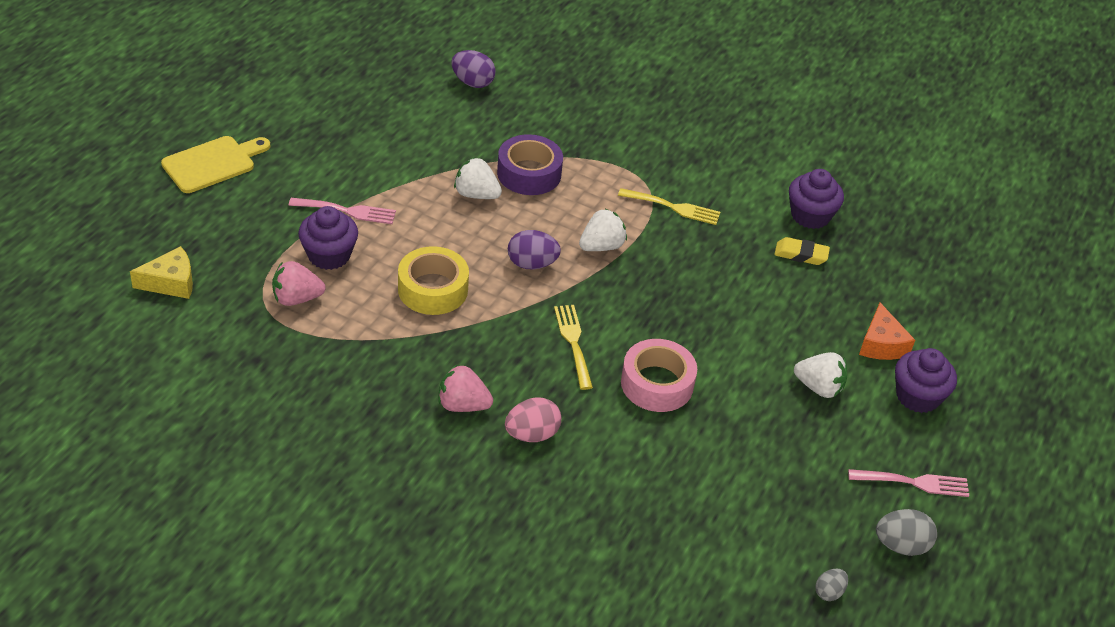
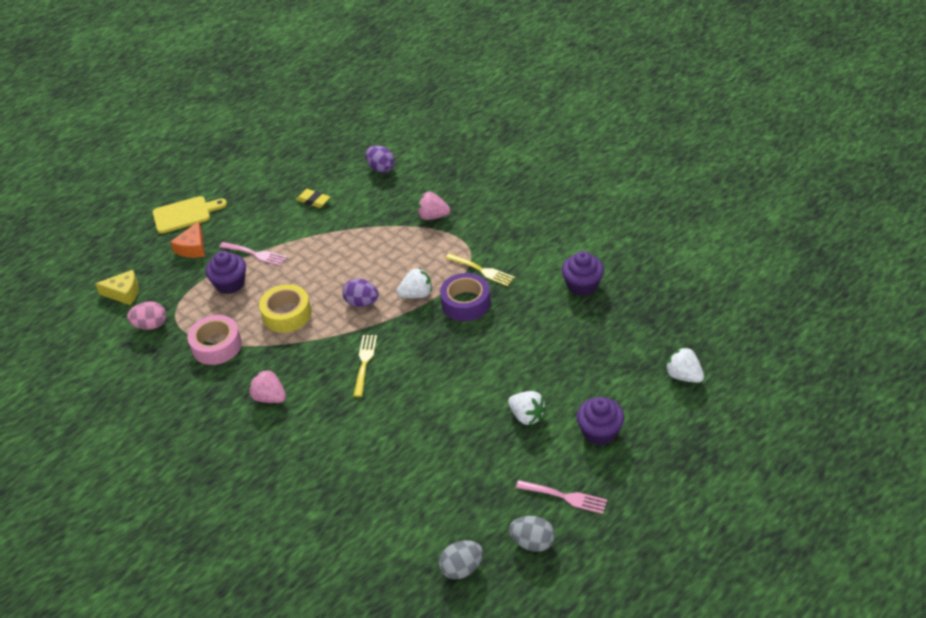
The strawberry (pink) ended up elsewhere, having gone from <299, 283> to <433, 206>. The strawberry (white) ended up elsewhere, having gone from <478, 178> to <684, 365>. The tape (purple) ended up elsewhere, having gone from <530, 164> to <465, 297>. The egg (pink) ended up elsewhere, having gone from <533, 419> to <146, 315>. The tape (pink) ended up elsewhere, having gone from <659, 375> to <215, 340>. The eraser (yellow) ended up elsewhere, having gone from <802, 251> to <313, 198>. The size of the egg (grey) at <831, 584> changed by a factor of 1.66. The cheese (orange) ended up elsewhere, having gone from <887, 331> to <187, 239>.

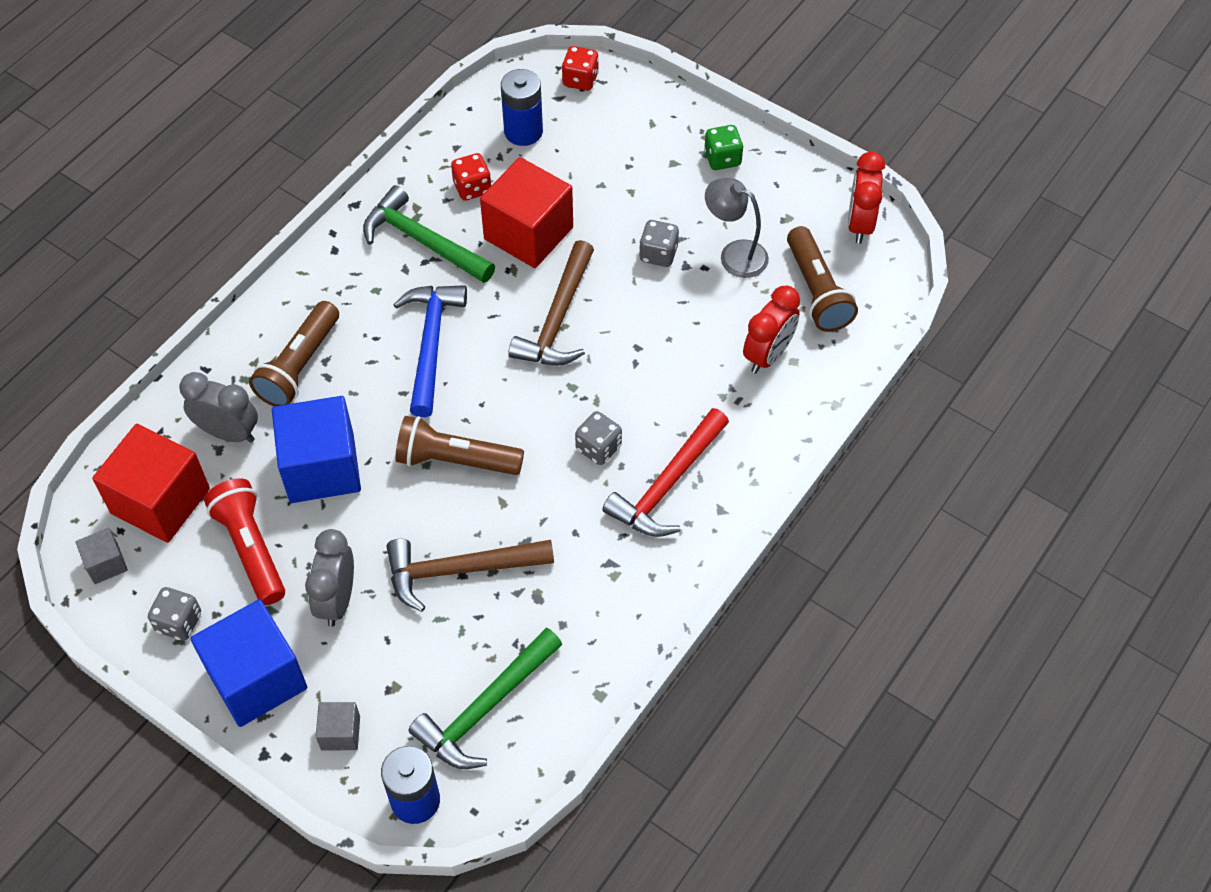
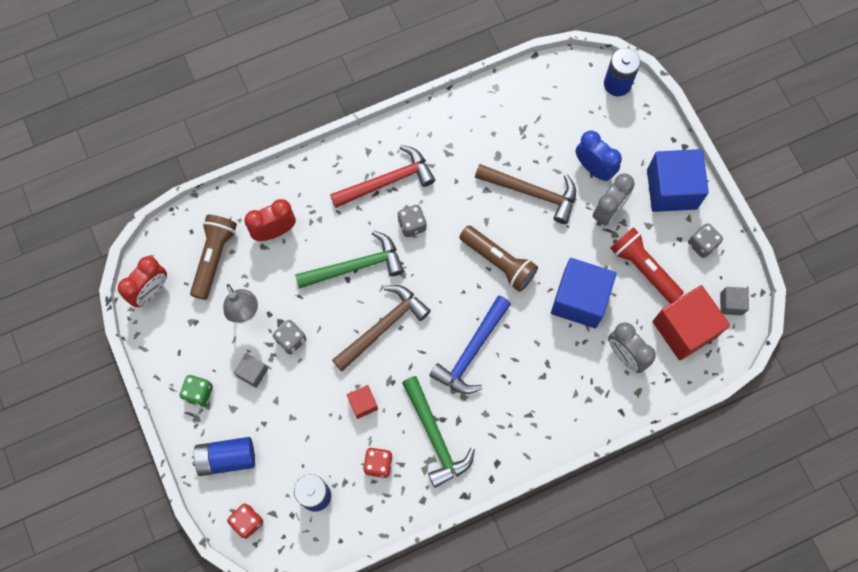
The flashlight (red) at <244, 541> ended up facing another way, 135 degrees clockwise from before. The second view lost the flashlight (brown) at <294, 353>. The cube (grey) ended up elsewhere, having gone from <338, 726> to <251, 370>. The hammer (green) ended up elsewhere, having gone from <485, 698> to <349, 260>. The size of the cube (red) at <526, 212> changed by a factor of 0.47. The second view gained the battery (blue) at <223, 456>. The second view gained the clock (blue) at <599, 155>.

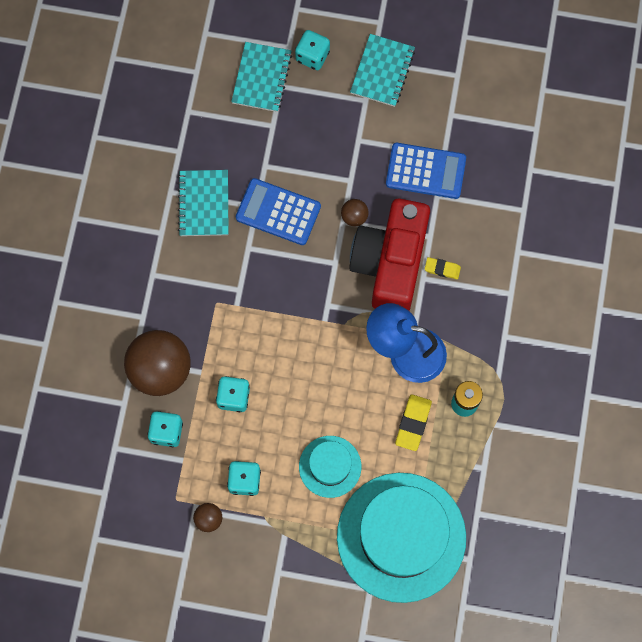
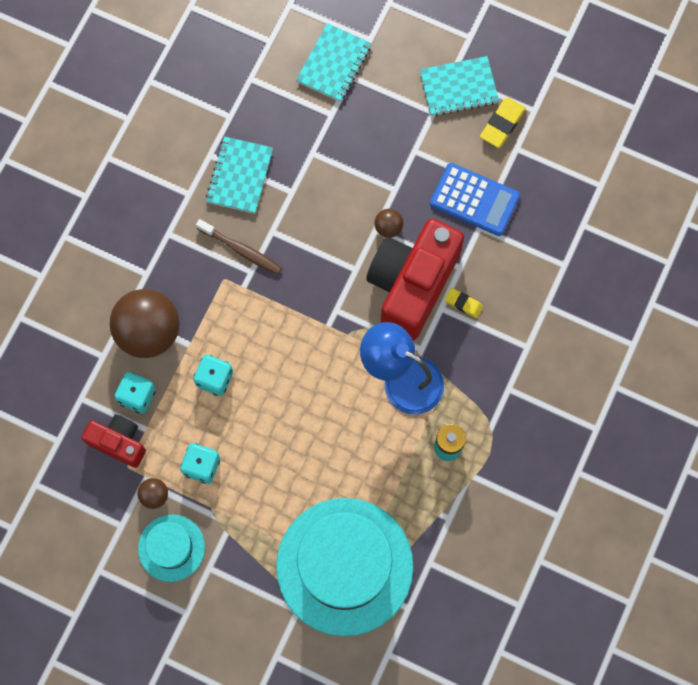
The second view lost the calculator (blue) at <278, 211>. The second view lost the dice (turquoise) at <312, 50>. The hat (turquoise) ended up elsewhere, having gone from <330, 467> to <171, 548>. The notebook (turquoise) at <382, 70> ended up facing another way, 45 degrees clockwise from before. The eraser (yellow) ended up elsewhere, having gone from <413, 422> to <503, 122>. The second view gained the camera (red) at <113, 441>. The second view gained the toothbrush (brown) at <239, 247>.

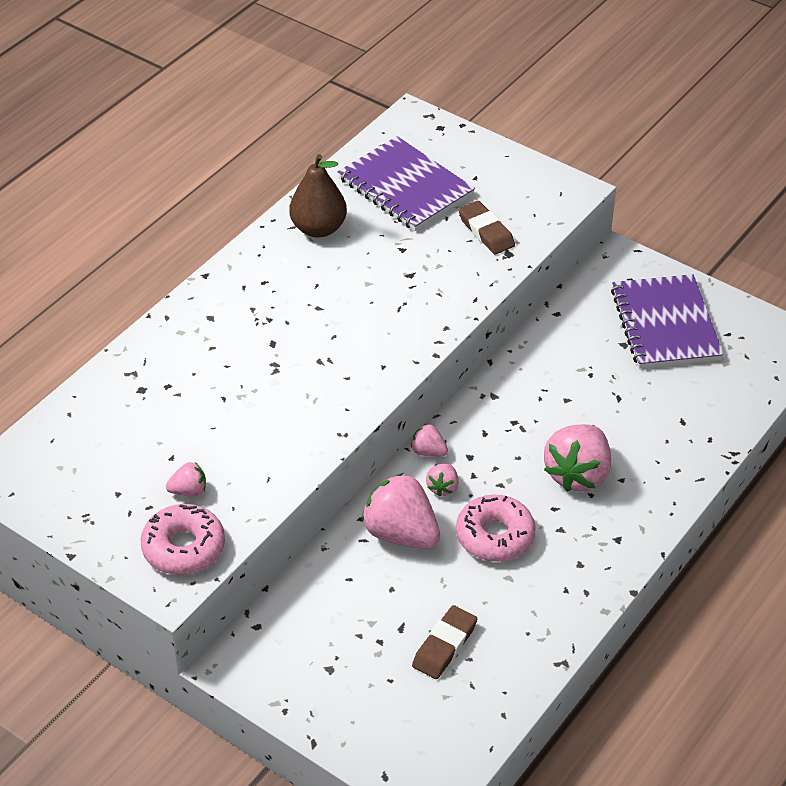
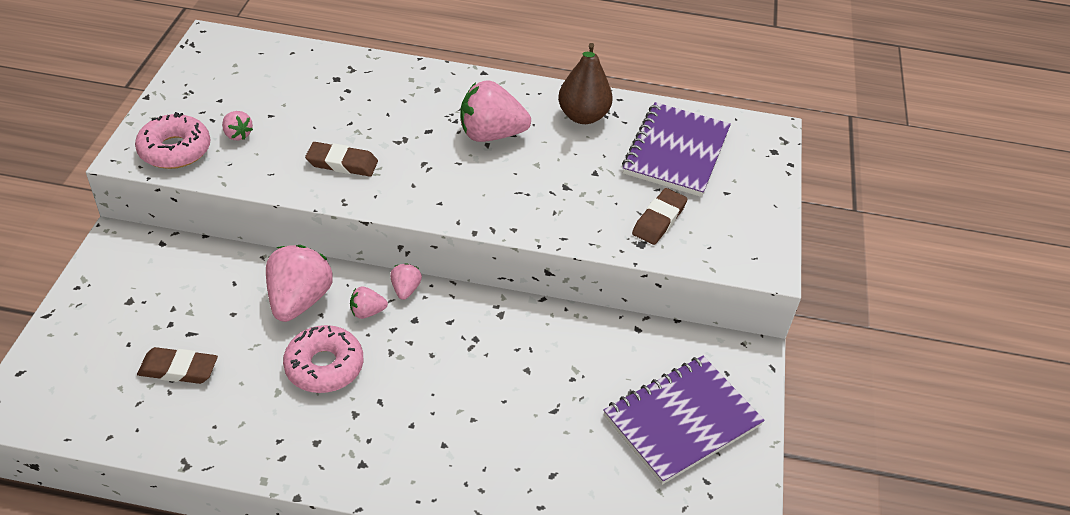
The strawberry (pink) ended up elsewhere, having gone from <577, 458> to <495, 111>. The second view gained the eraser (brown) at <341, 159>.

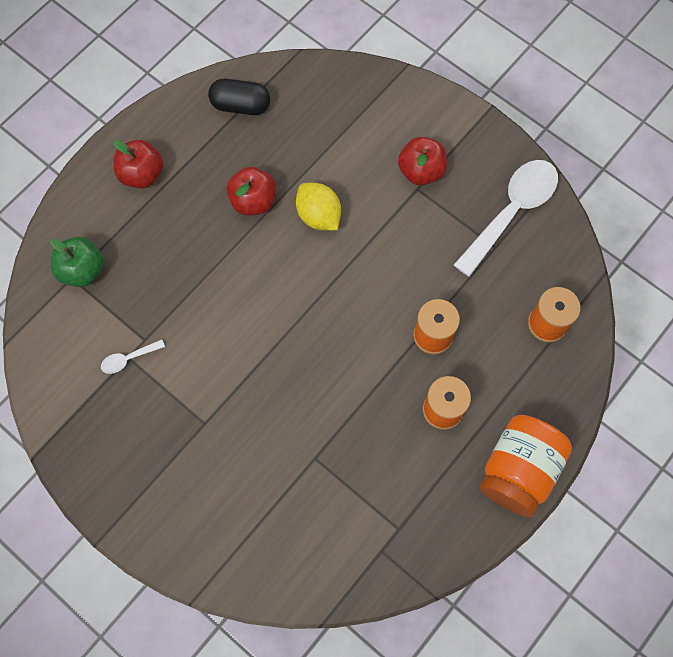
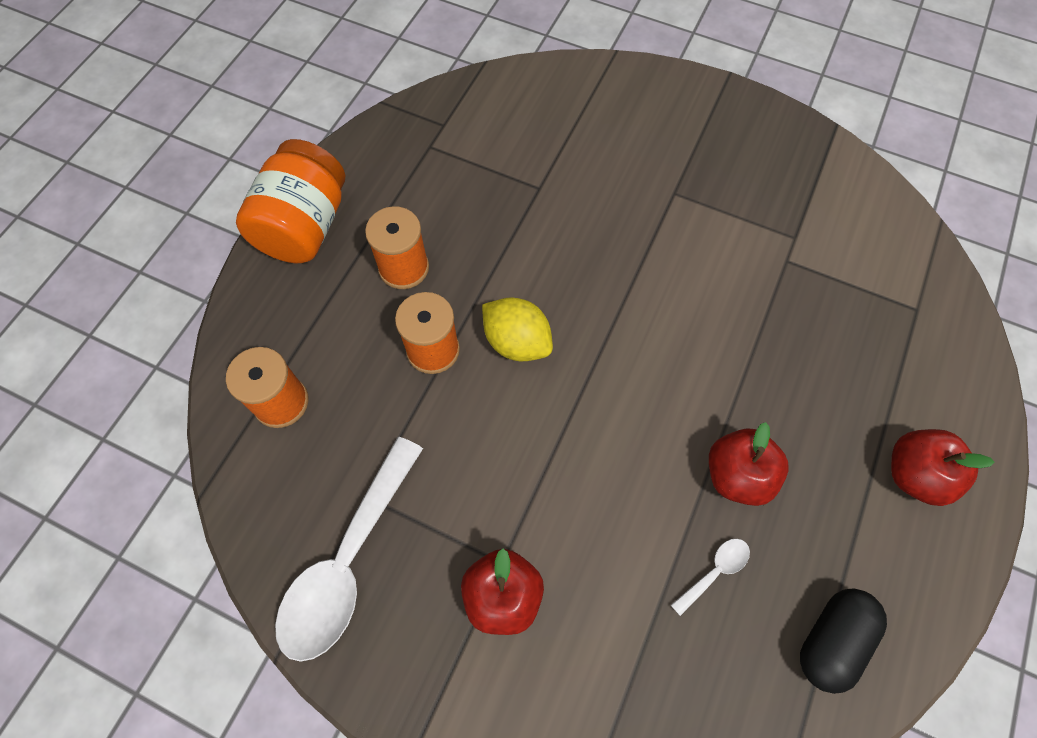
The second view lost the apple (green) at <77, 262>. The spoon (white) ended up elsewhere, having gone from <133, 356> to <710, 577>. The capsule (black) at <239, 97> ended up facing another way, 45 degrees counterclockwise from before. The lemon (yellow) ended up elsewhere, having gone from <318, 206> to <517, 329>.

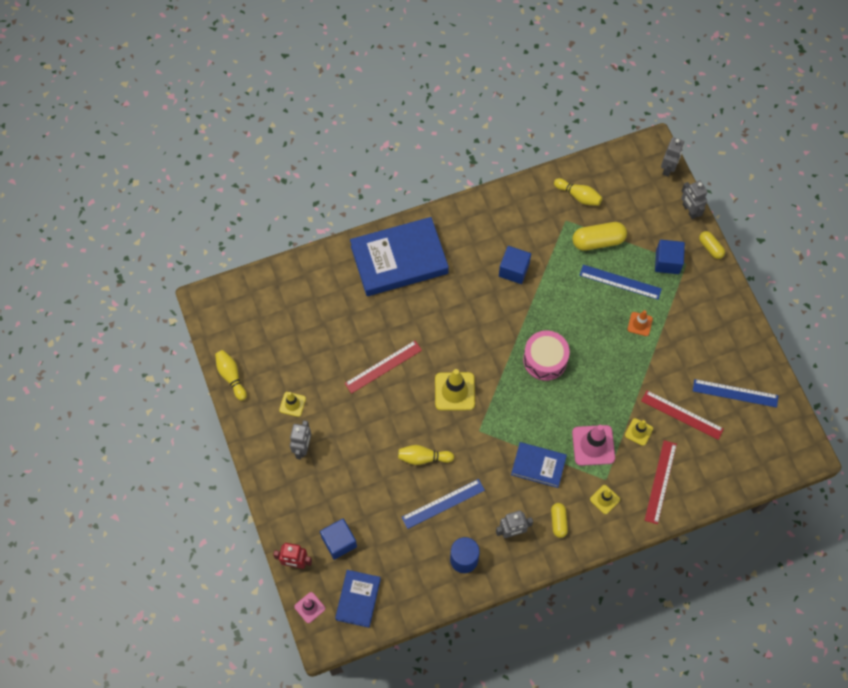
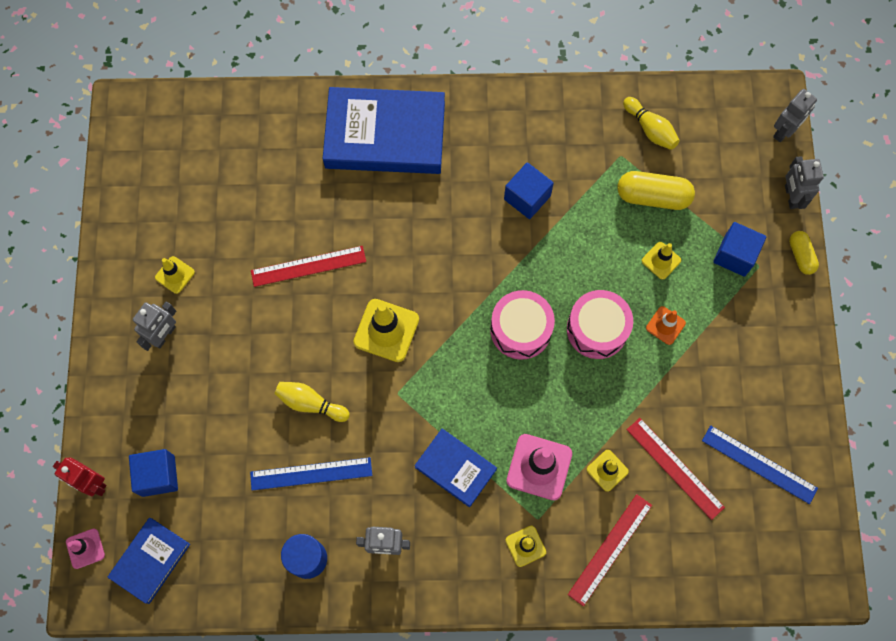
The second view lost the bowling pin (yellow) at <231, 375>. The second view lost the capsule (yellow) at <559, 520>. Where the ruler (blue) stood at <620, 282>, the traffic cone (yellow) came to stand at <661, 261>. The second view gained the drum (pink) at <600, 324>.

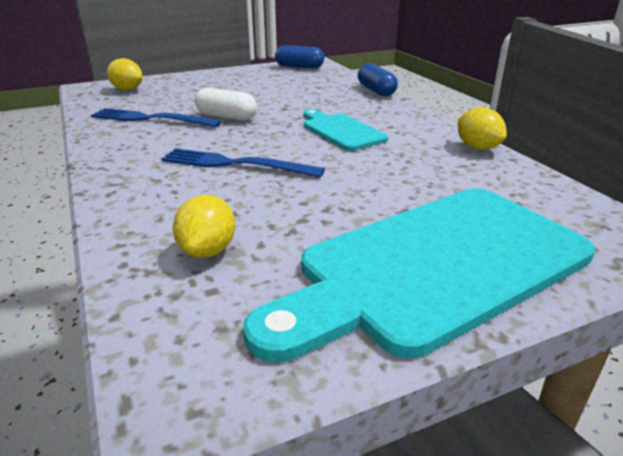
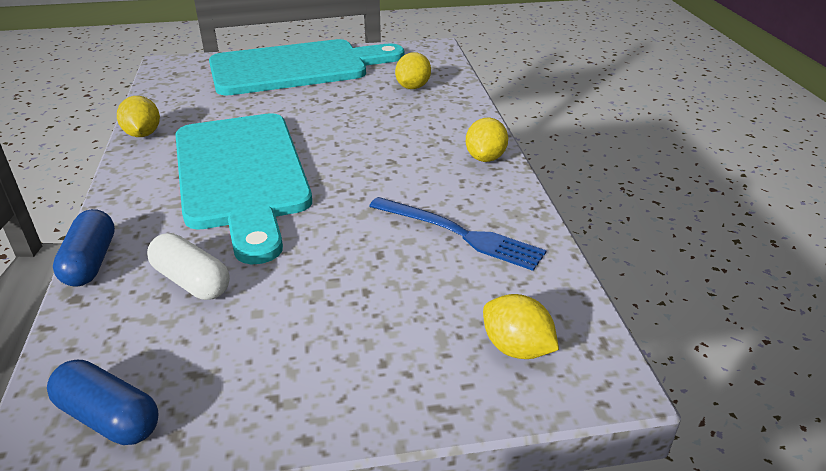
The second view lost the fork (blue) at <243, 162>. The capsule (white) ended up elsewhere, having gone from <226, 104> to <188, 266>. The size of the cutting board (turquoise) at <345, 130> changed by a factor of 2.02. The second view gained the lemon (yellow) at <487, 140>.

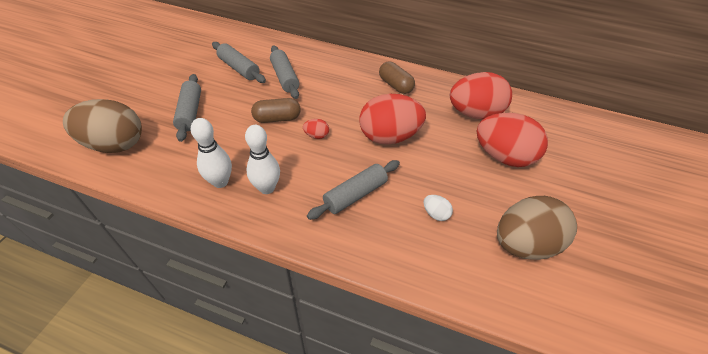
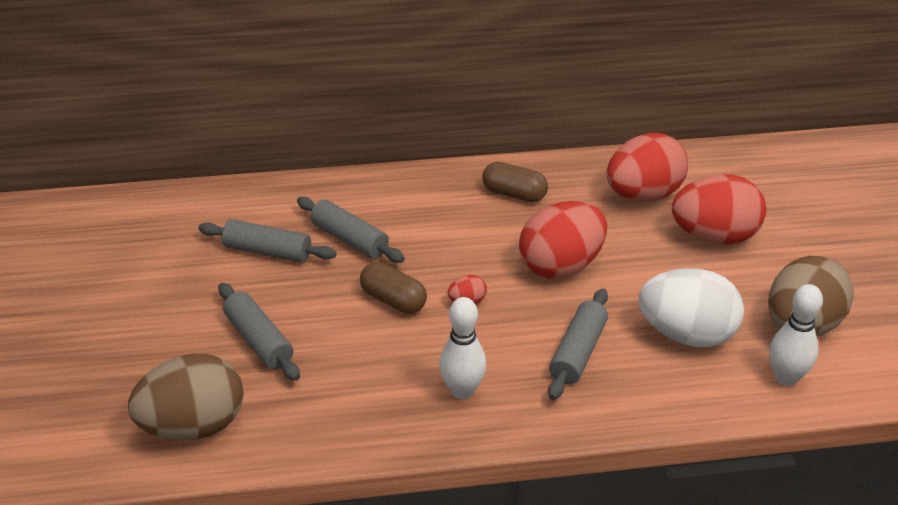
The bowling pin (white) ended up elsewhere, having gone from <211, 153> to <796, 335>. The capsule (brown) at <276, 110> ended up facing another way, 75 degrees clockwise from before. The size of the egg (white) at <438, 208> changed by a factor of 2.45.

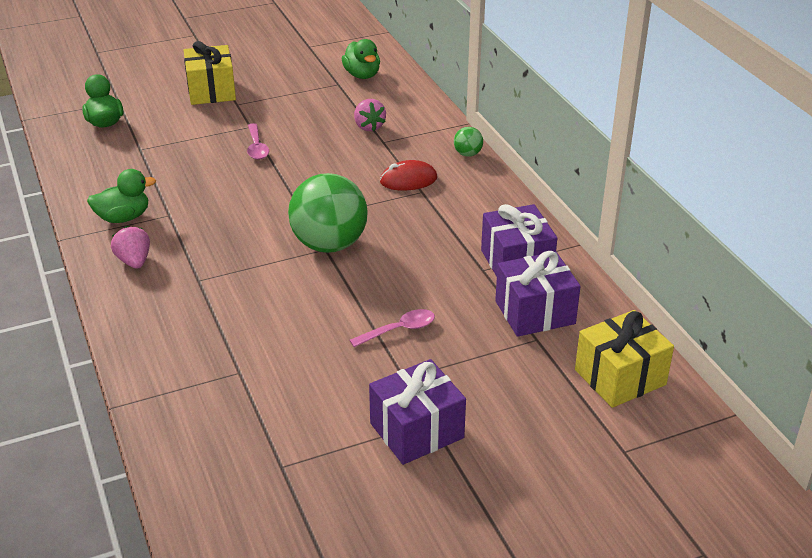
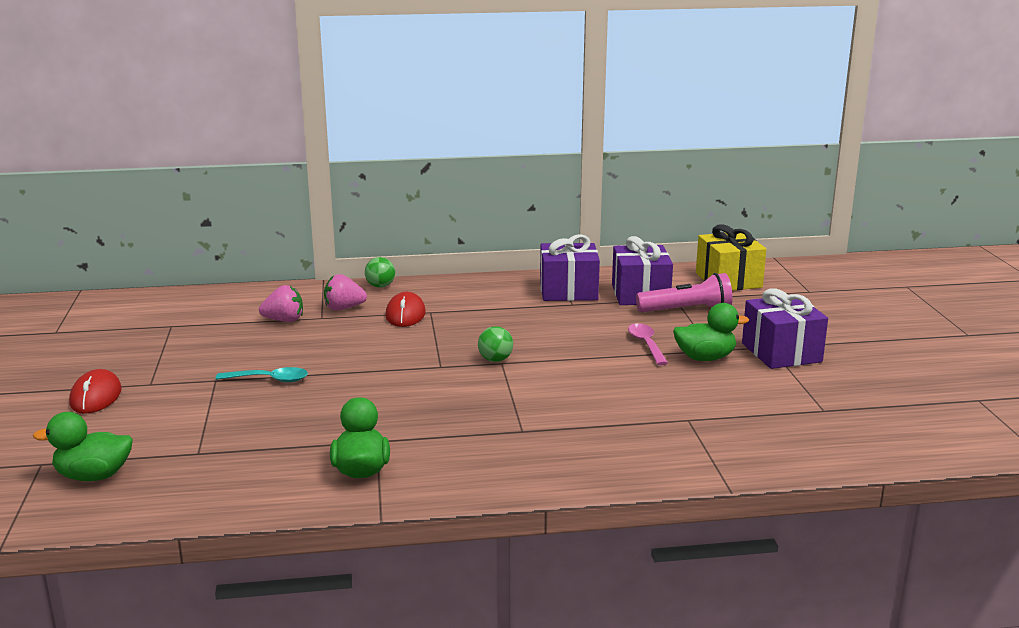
The strawberry (pink) ended up elsewhere, having gone from <130, 247> to <345, 292>. Where the gift (yellow) stood at <209, 73>, the mouse (red) came to stand at <95, 391>. What was the spoon (pink) at <258, 141> turned into the spoon (turquoise) at <262, 374>. The size of the ball (green) at <327, 213> changed by a factor of 0.42. The duck (green) ended up elsewhere, having gone from <361, 59> to <711, 332>. The second view gained the flashlight (pink) at <684, 292>.

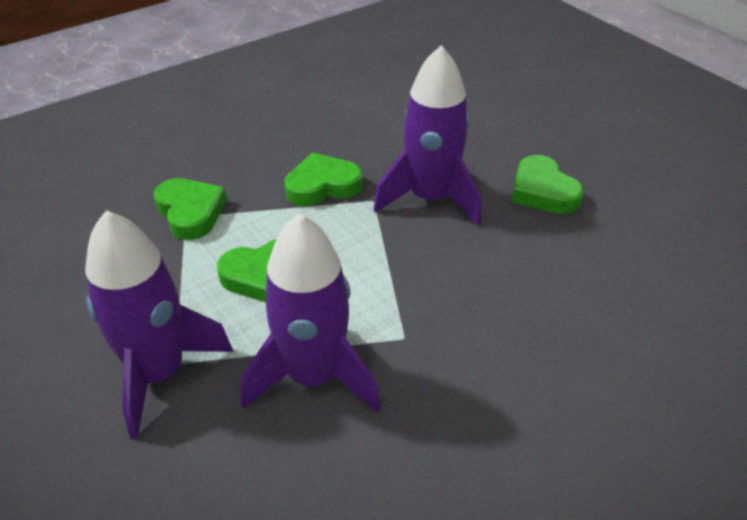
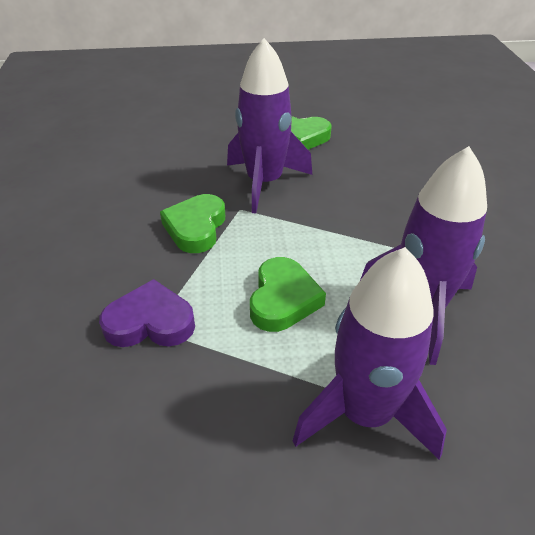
What was the heart (green) at <190, 209> turned into the heart (purple) at <147, 313>.

